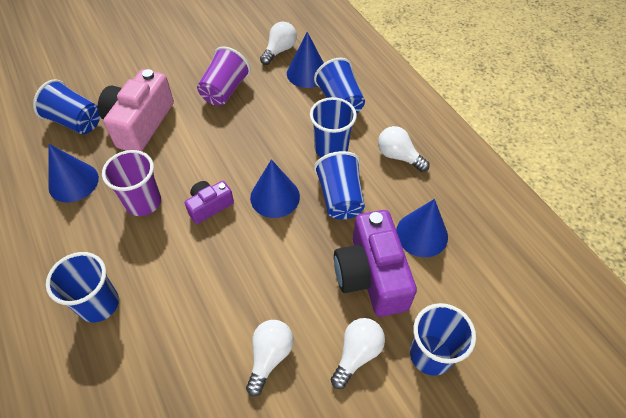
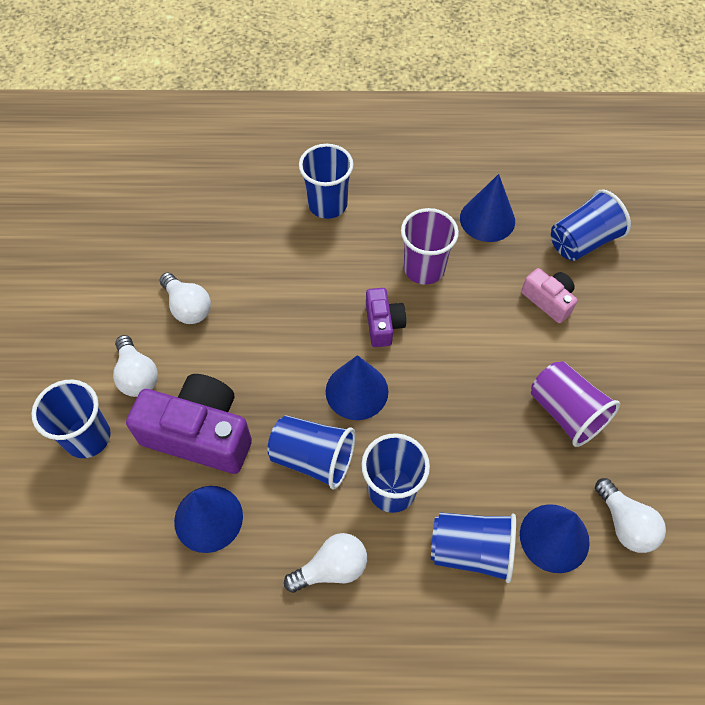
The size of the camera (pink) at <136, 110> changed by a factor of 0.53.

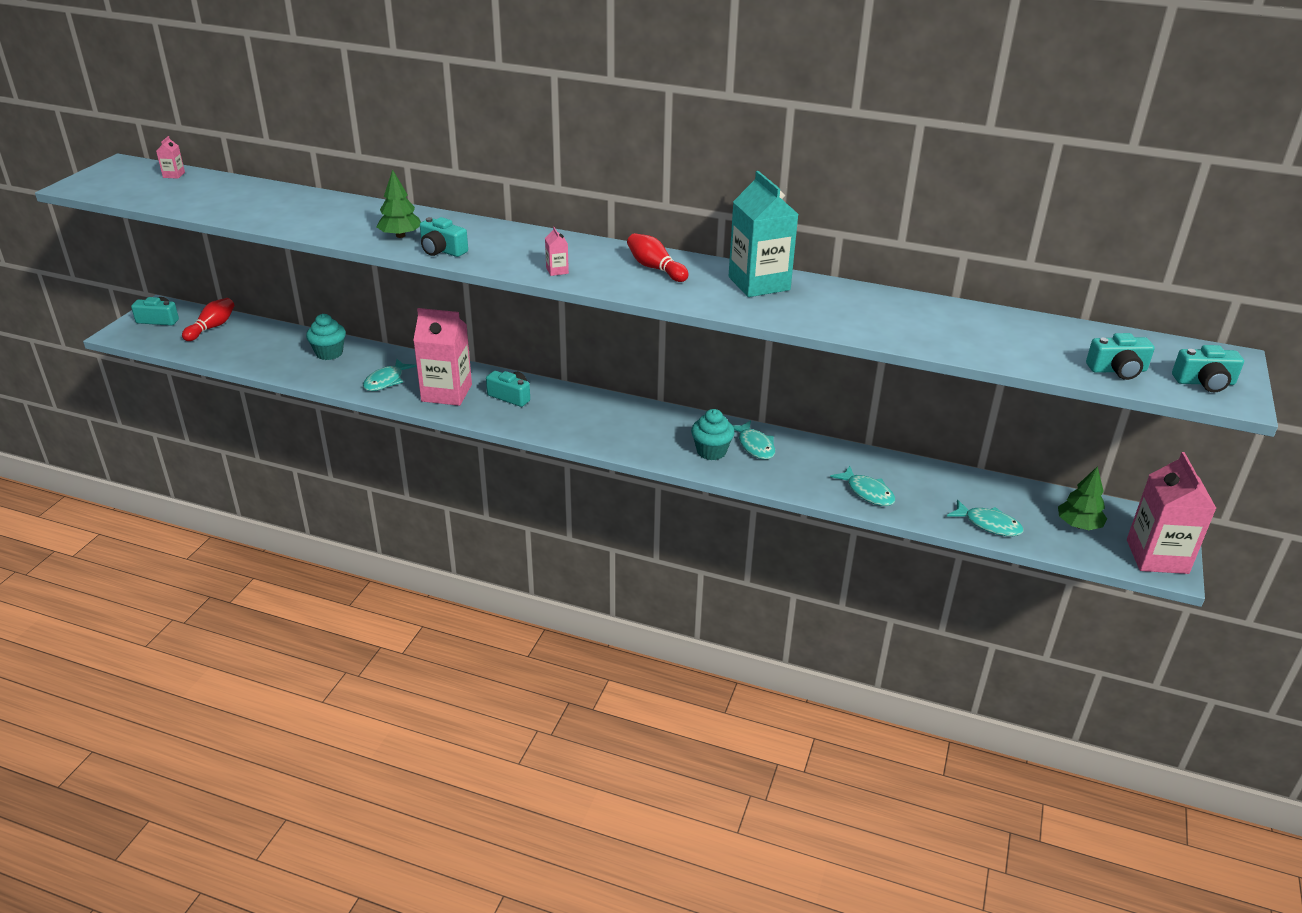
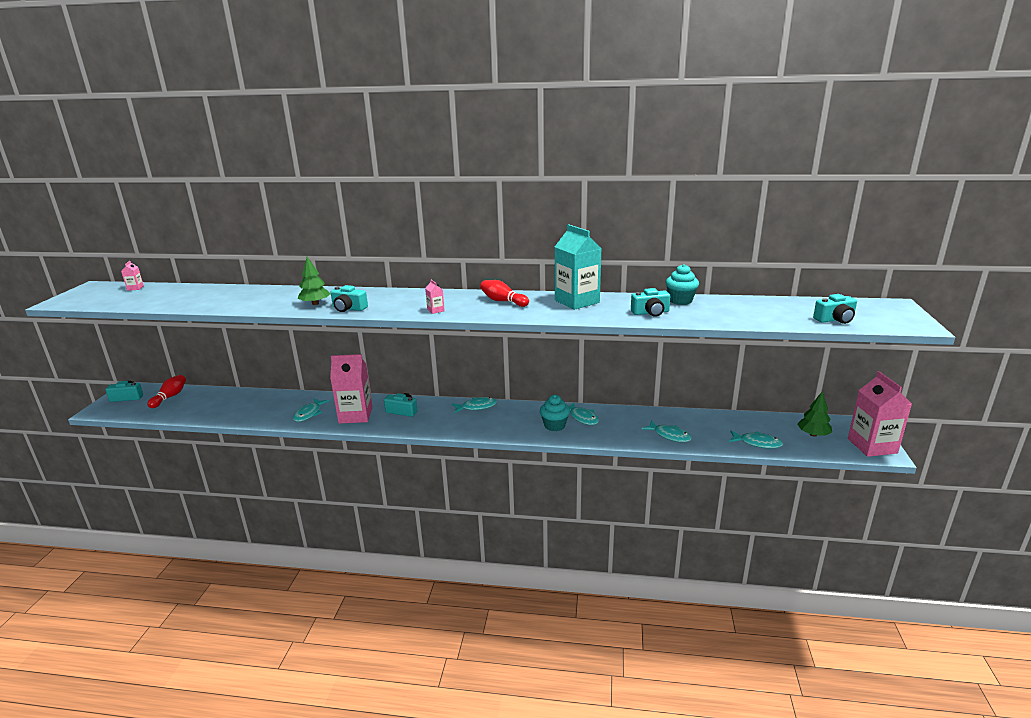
The cupcake (turquoise) ended up elsewhere, having gone from <326, 337> to <682, 284>. The camera (turquoise) ended up elsewhere, having gone from <1208, 368> to <650, 302>. The second view gained the fish (turquoise) at <474, 405>.

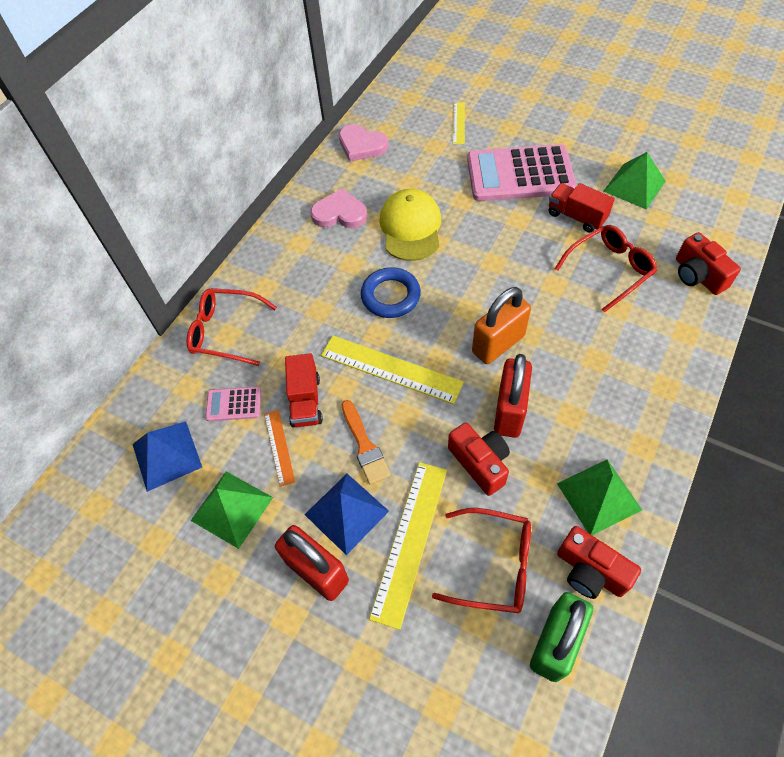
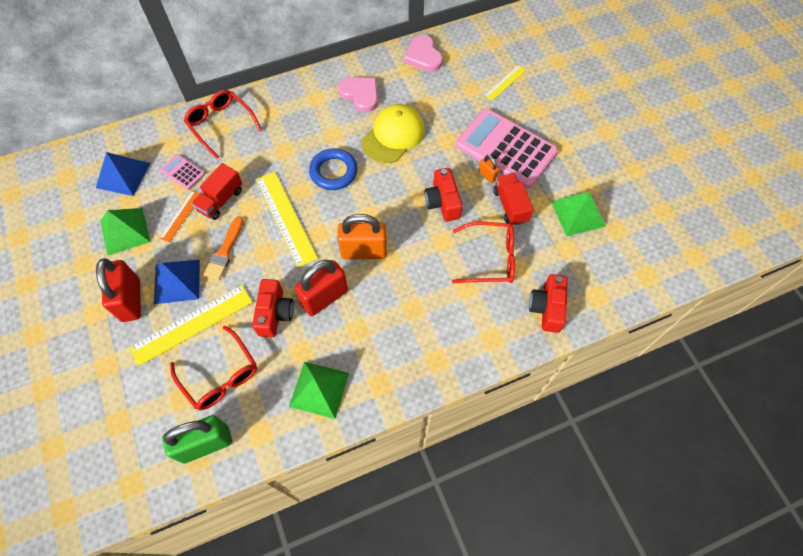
The camera (red) ended up elsewhere, having gone from <599, 562> to <443, 195>. The second view gained the padlock (orange) at <488, 169>.

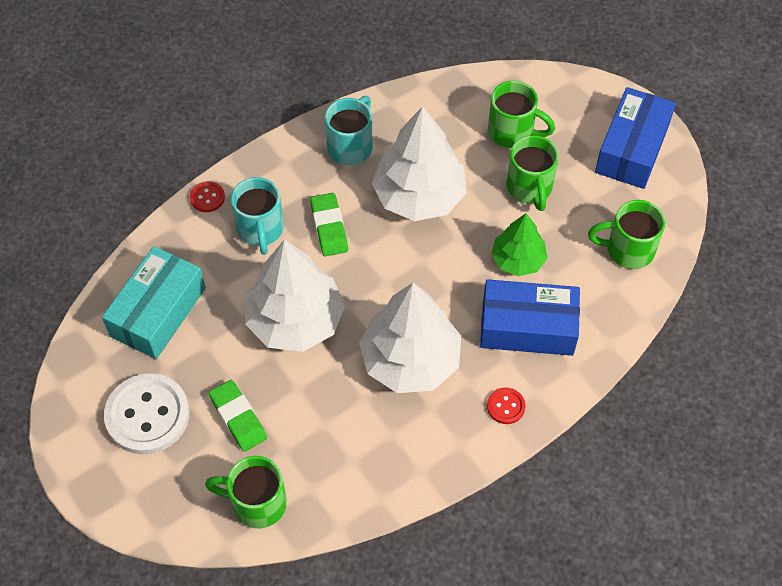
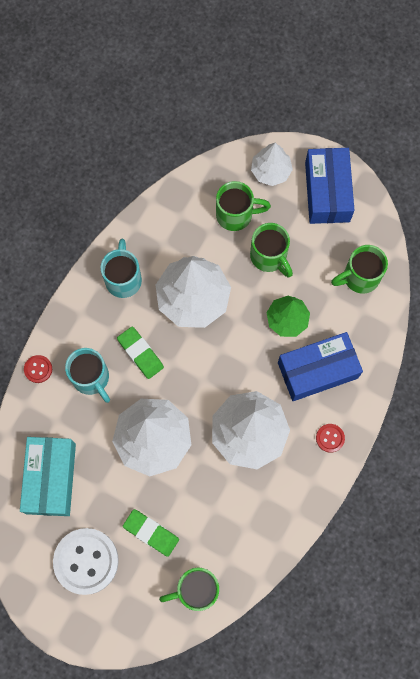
The second view gained the tree (white) at <272, 164>.

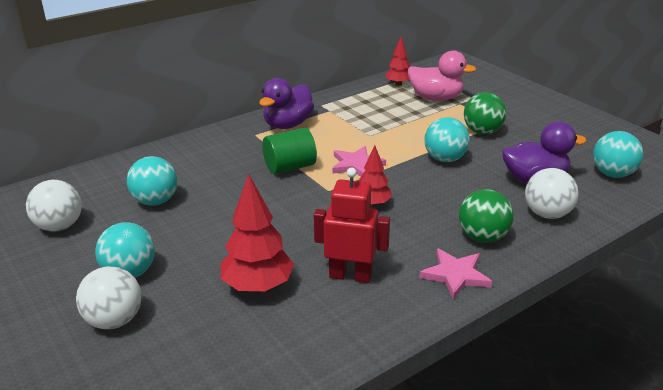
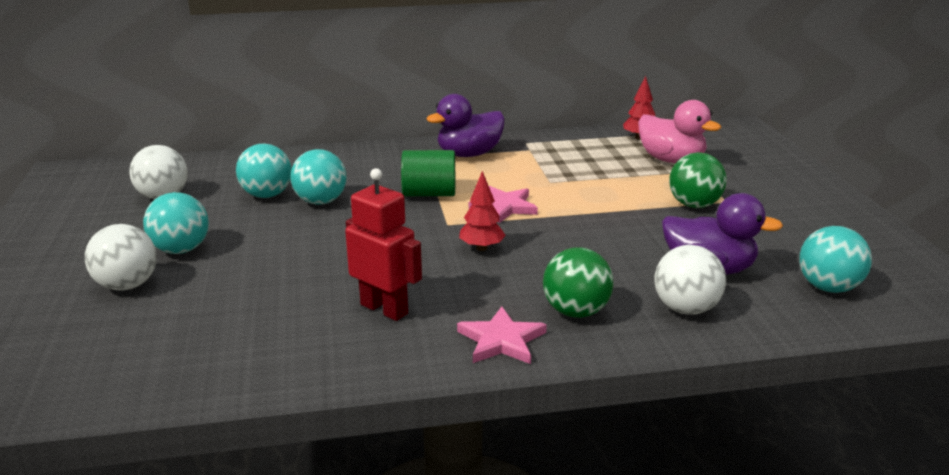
The second view lost the tree (red) at <257, 233>. The ball (turquoise) ended up elsewhere, having gone from <447, 139> to <318, 177>.

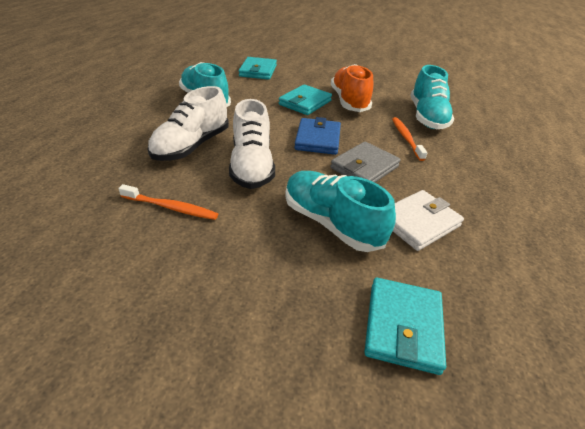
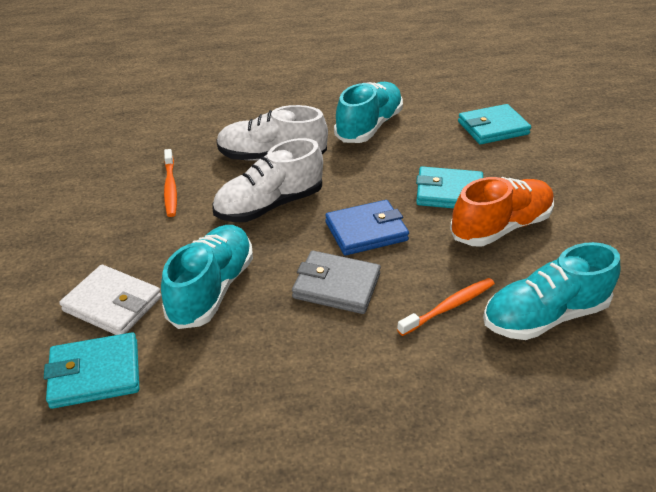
The wallet (white) ended up elsewhere, having gone from <428, 220> to <110, 300>.

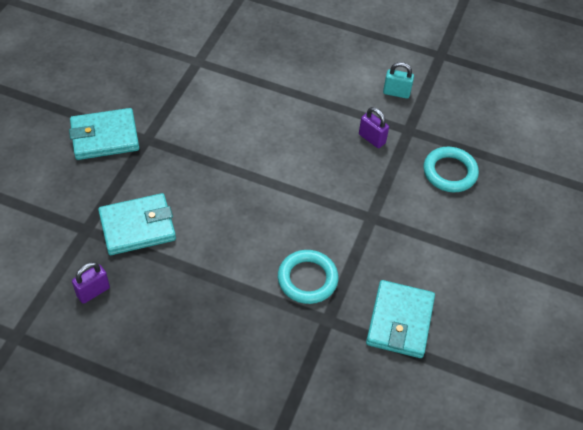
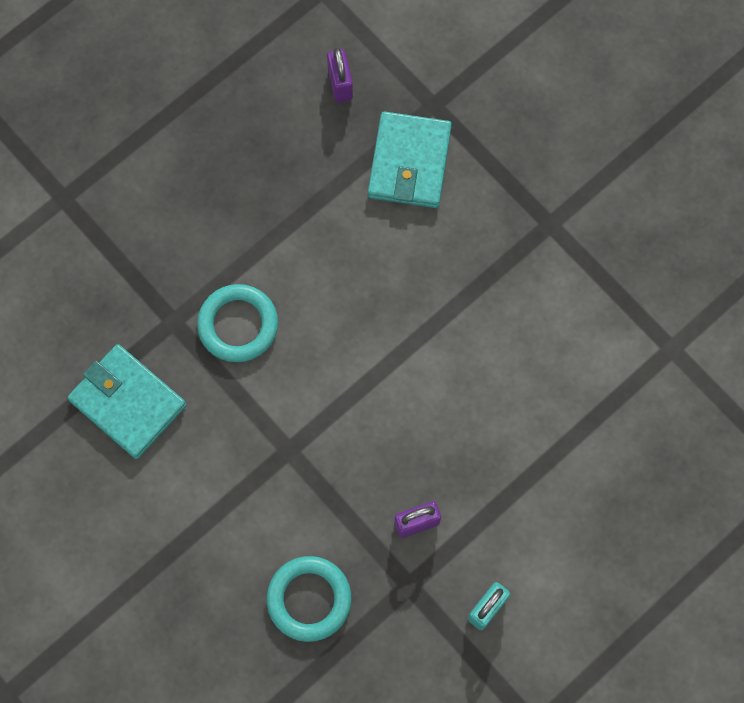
The second view lost the wallet (turquoise) at <104, 134>.

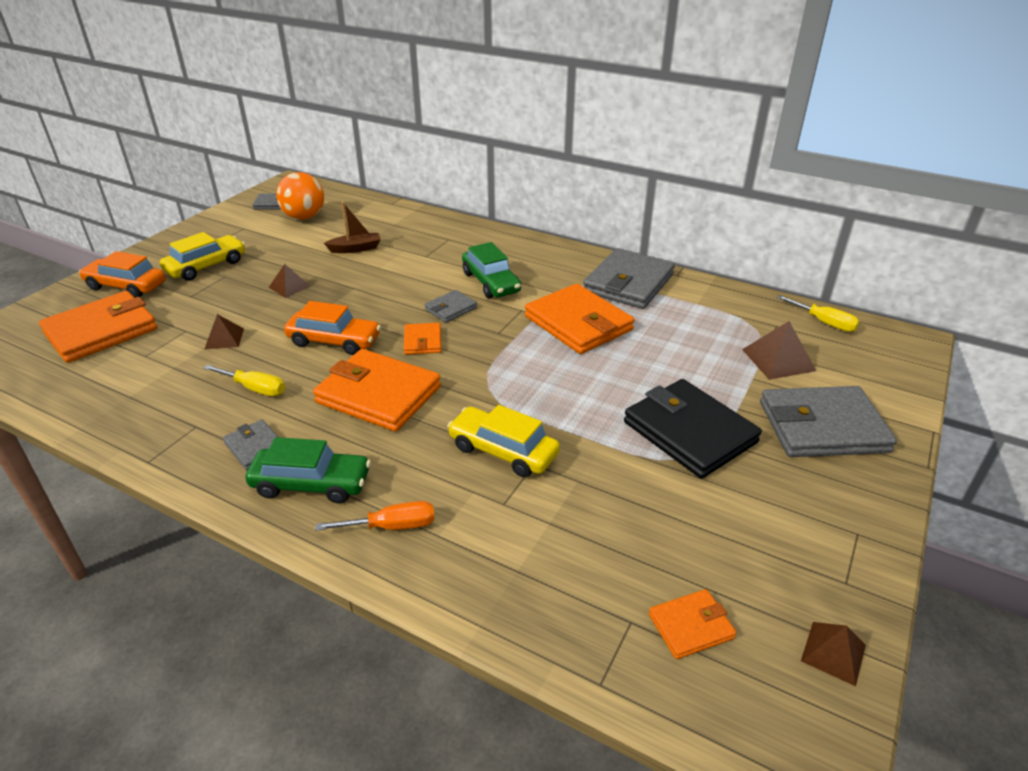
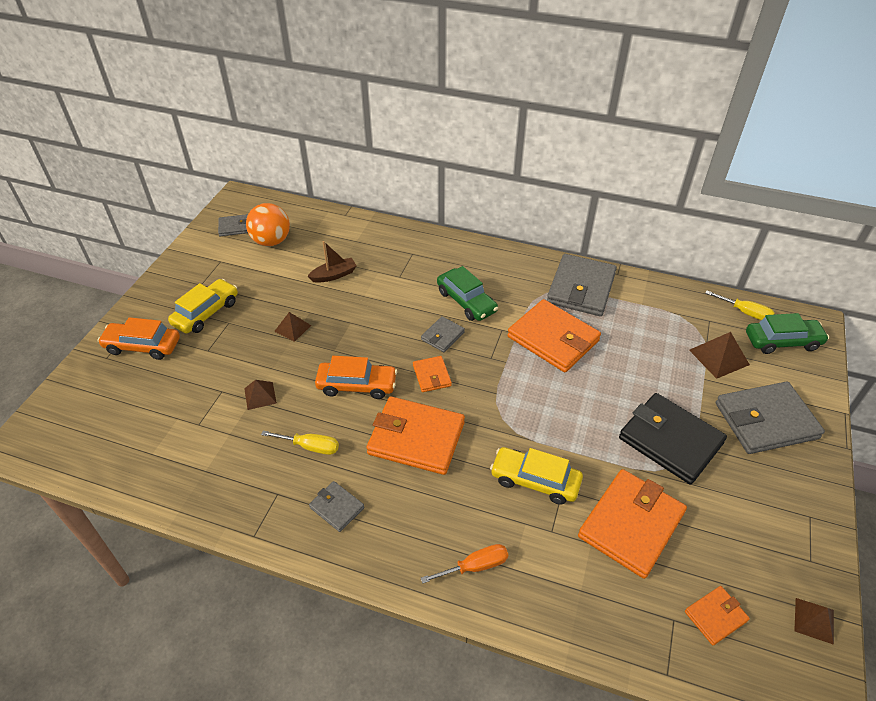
The wallet (orange) ended up elsewhere, having gone from <98, 327> to <632, 524>. The car (green) ended up elsewhere, having gone from <308, 470> to <787, 333>.

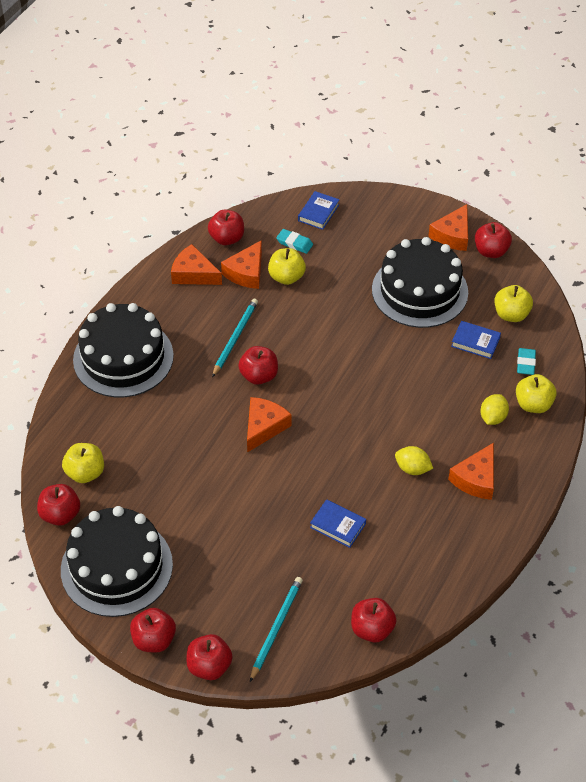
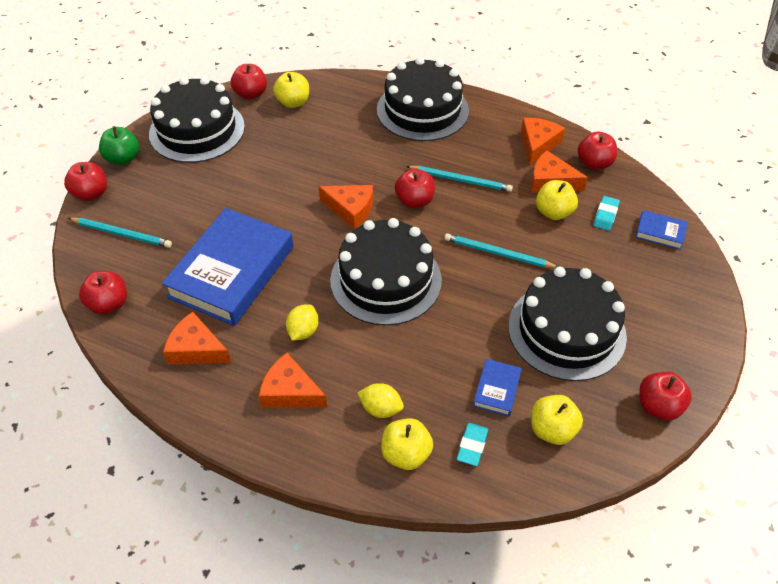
What was the apple (red) at <153, 630> turned into the apple (green) at <119, 145>. The size of the book (blue) at <338, 523> changed by a factor of 2.39. The cheese (orange) ended up elsewhere, having gone from <448, 227> to <197, 338>. The eraser (turquoise) at <526, 361> ended up facing another way, 75 degrees counterclockwise from before. The second view gained the cake (black) at <386, 272>. The second view gained the pencil (turquoise) at <501, 250>.

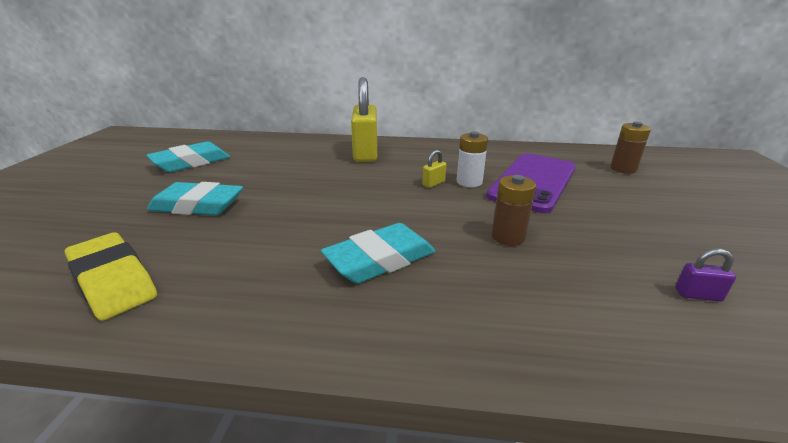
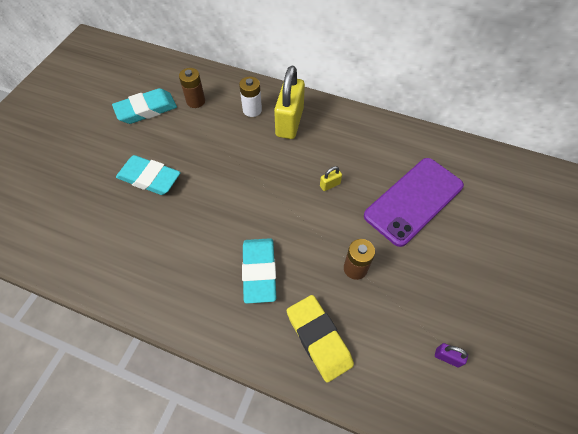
The eraser (yellow) ended up elsewhere, having gone from <110, 276> to <320, 339>. The eraser (turquoise) at <378, 253> ended up facing another way, 75 degrees counterclockwise from before. The battery (white) ended up elsewhere, having gone from <472, 159> to <250, 97>. The battery (brown) ended up elsewhere, having gone from <630, 147> to <192, 88>.

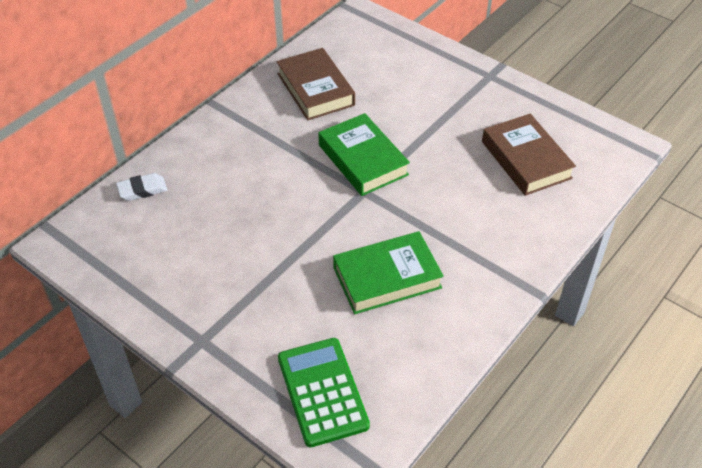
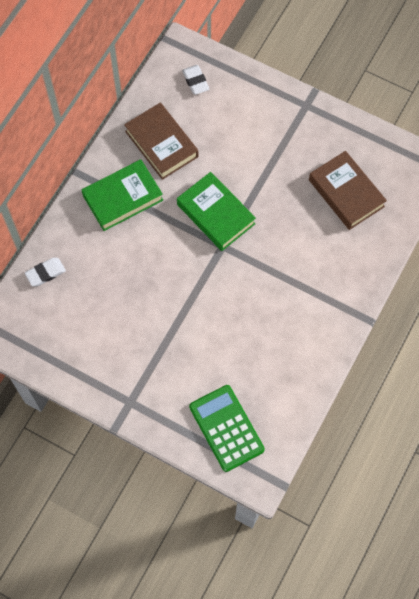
The book (green) ended up elsewhere, having gone from <388, 272> to <122, 195>. The second view gained the eraser (white) at <195, 80>.

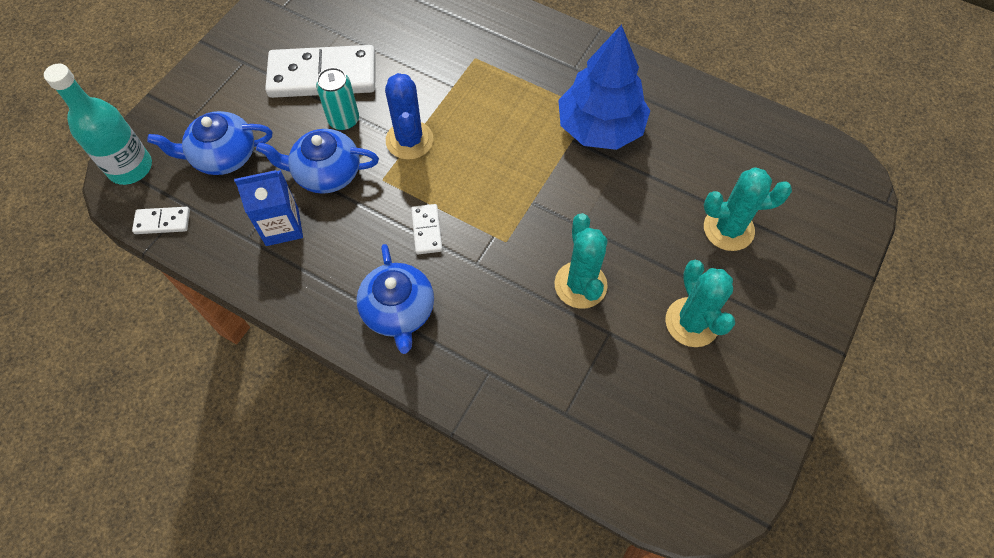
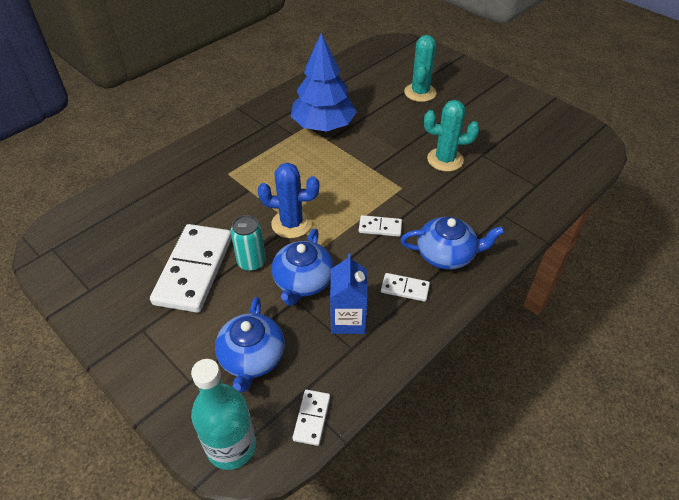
The second view lost the cactus (turquoise) at <700, 303>. The second view gained the domino (white) at <405, 287>.

